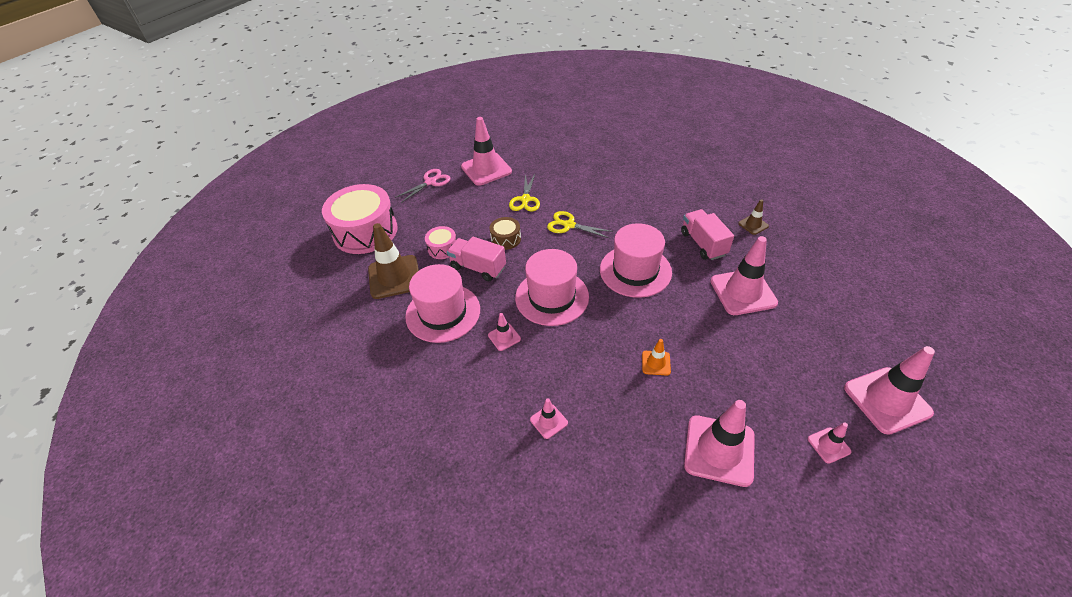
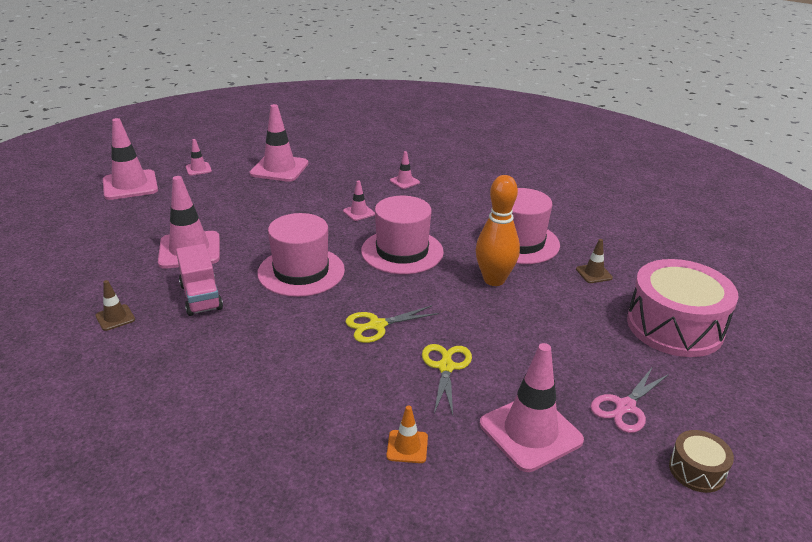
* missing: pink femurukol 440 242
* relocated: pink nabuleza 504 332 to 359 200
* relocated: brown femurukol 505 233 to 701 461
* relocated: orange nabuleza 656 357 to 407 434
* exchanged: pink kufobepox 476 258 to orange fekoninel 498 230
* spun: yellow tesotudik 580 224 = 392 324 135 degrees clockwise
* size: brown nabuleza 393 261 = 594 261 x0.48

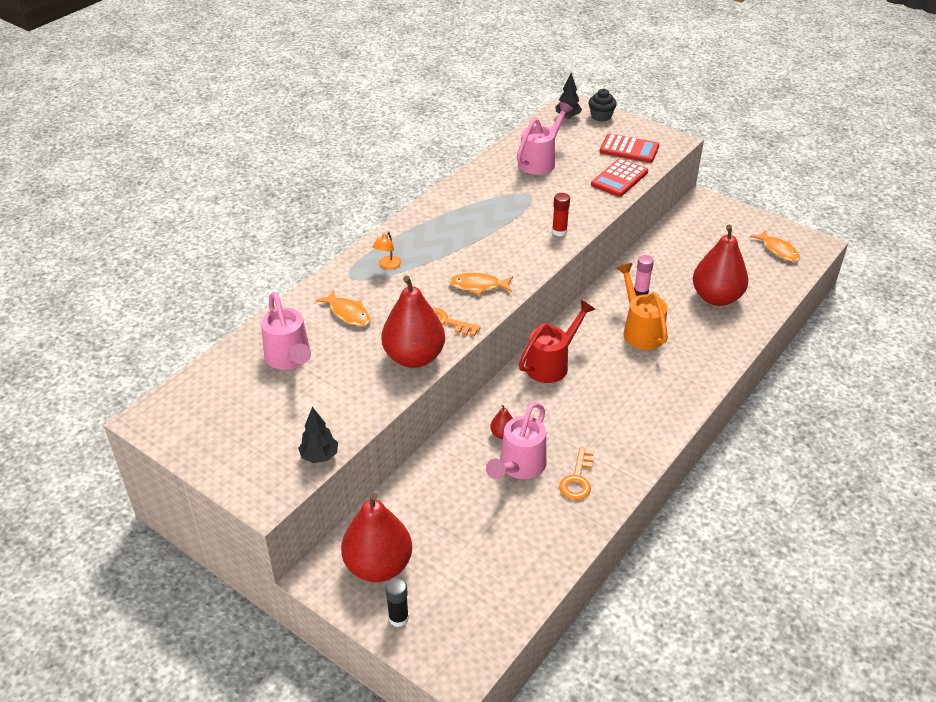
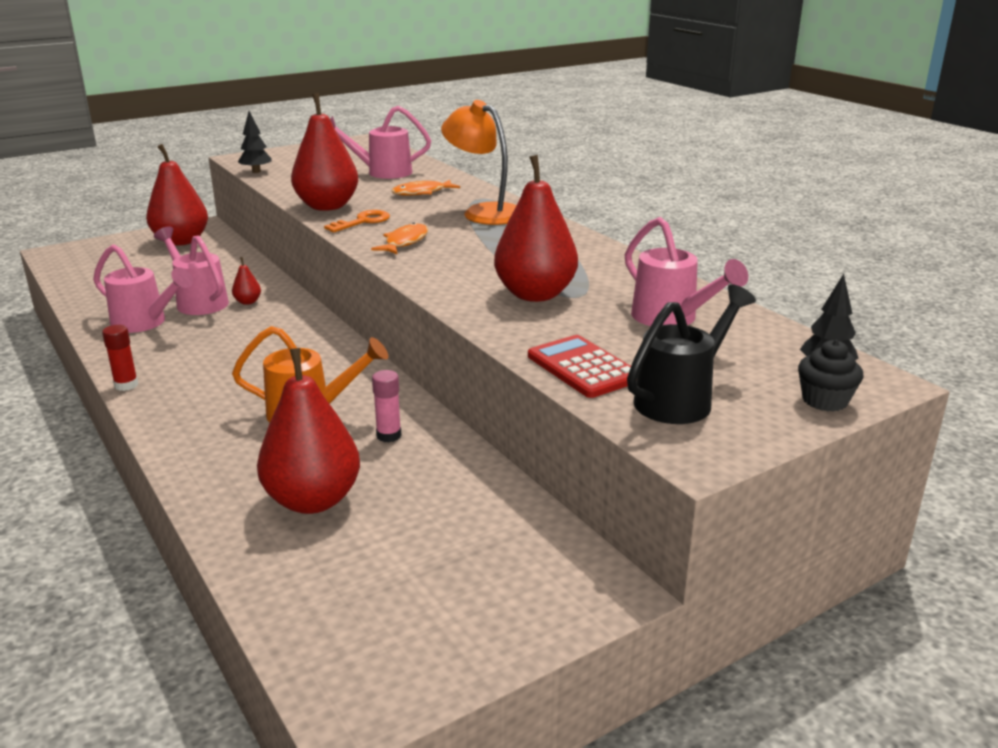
* missing: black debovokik 397 602
* missing: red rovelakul 557 341
* missing: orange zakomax 775 246
* appeared: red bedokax 536 228
* relocated: red debovokik 561 214 to 120 358
* exchanged: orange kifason 576 473 to pink rovelakul 143 288
* exchanged: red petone 629 148 to black rovelakul 691 354
* size: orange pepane 387 250 = 479 162 x2.28

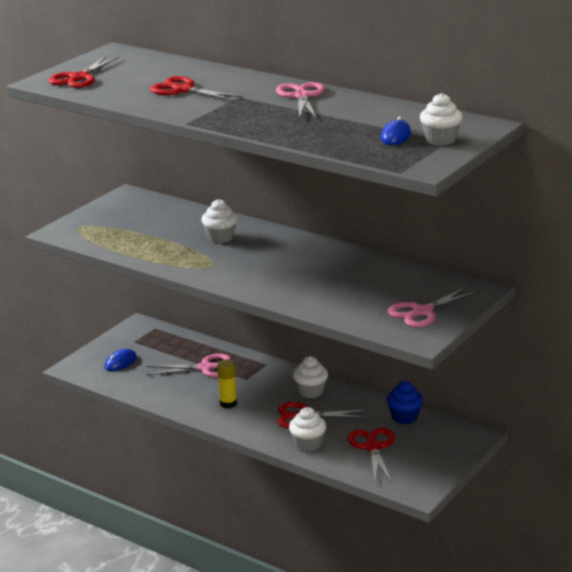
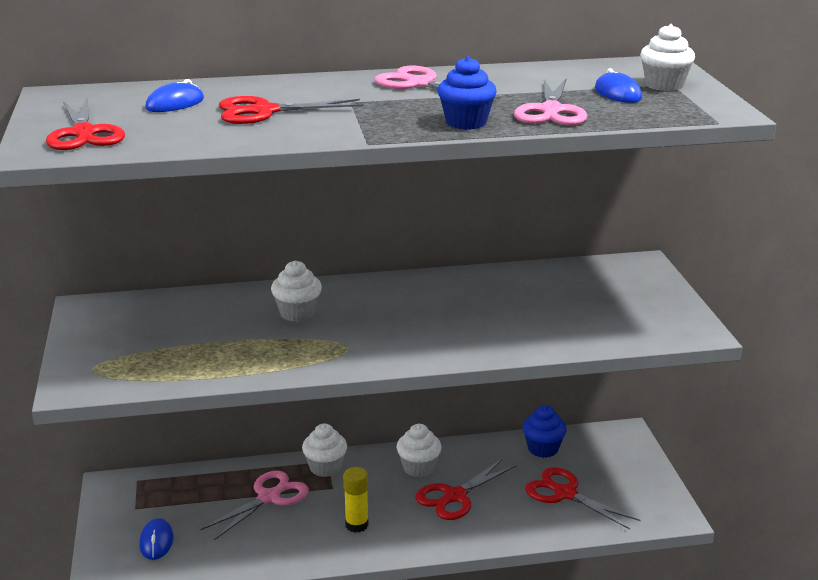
* appeared: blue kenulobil 174 95
* appeared: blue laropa 467 93
* relocated: white laropa 307 429 to 324 450
* relocated: pink tesotudik 433 307 to 550 101

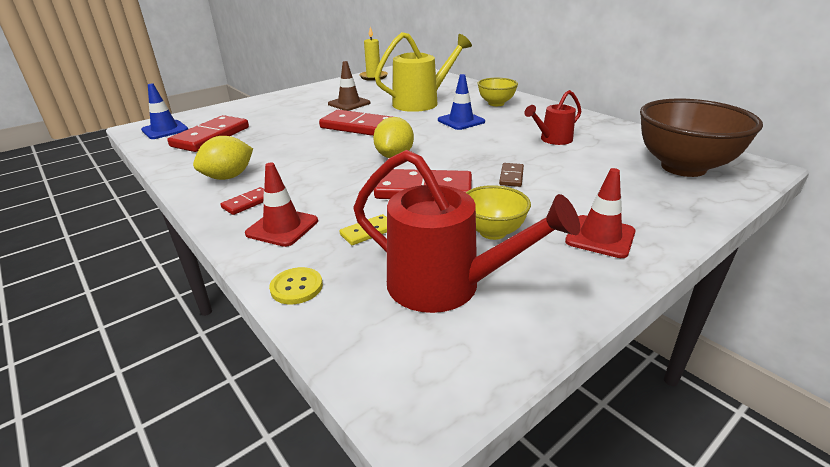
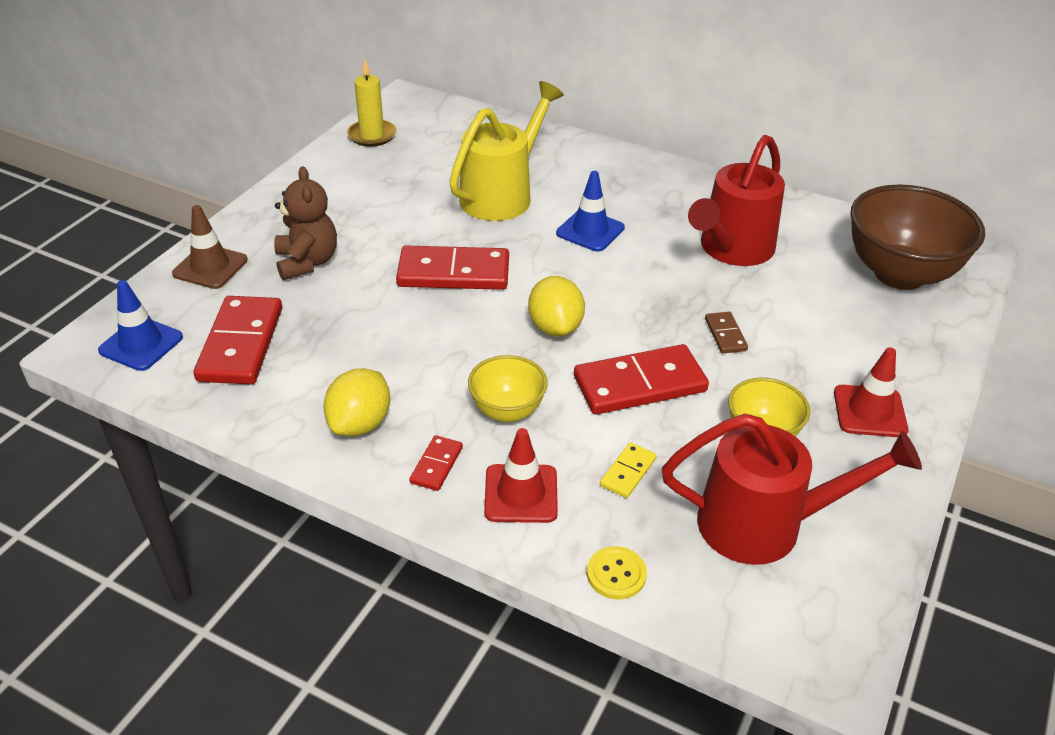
* appeared: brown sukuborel 305 223
* relocated: brown nabuleza 349 86 to 210 247
* relocated: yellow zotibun 497 92 to 508 388
* size: red rovelakul 553 117 = 736 200 x1.77

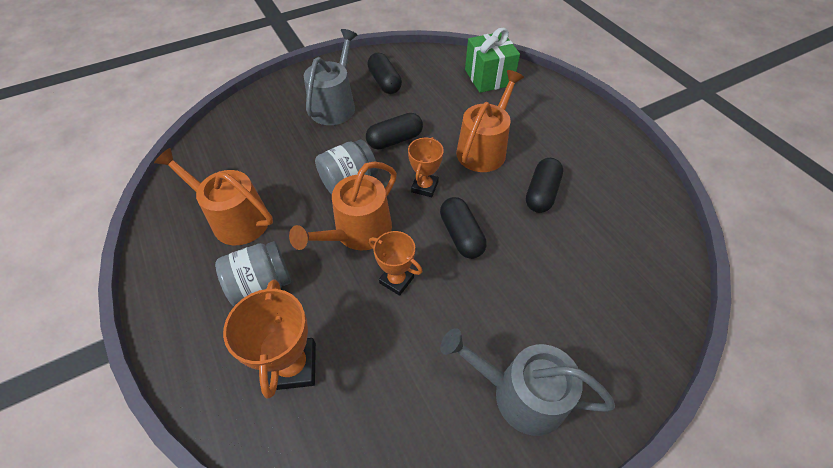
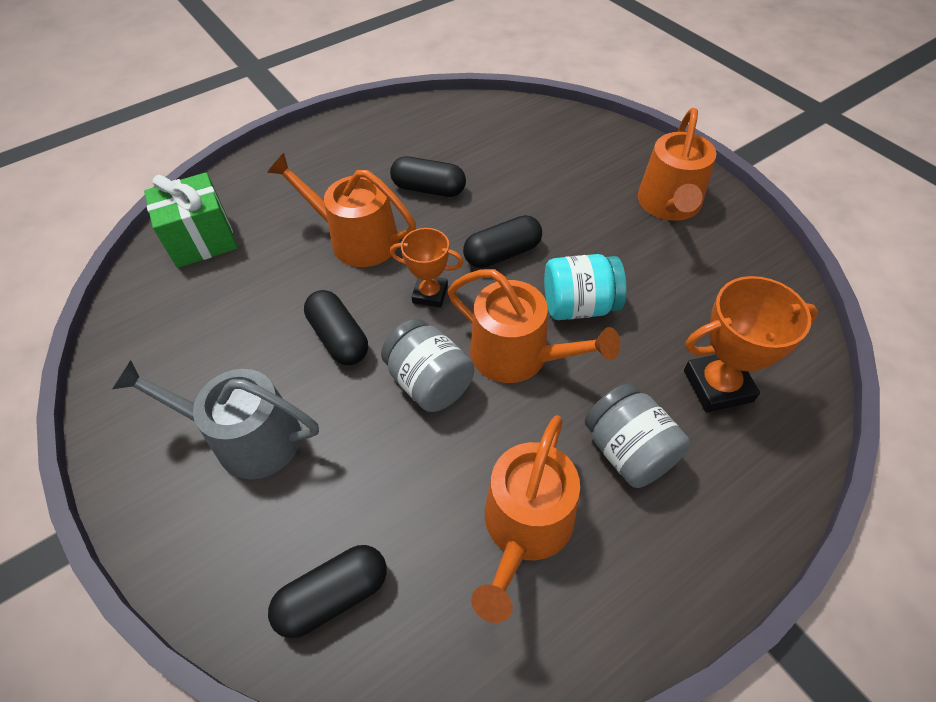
* relocated: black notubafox 385 73 to 327 591
* exchanged: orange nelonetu 395 263 to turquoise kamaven 585 287
* colour: grey rovelakul 527 382 to orange rovelakul 677 164

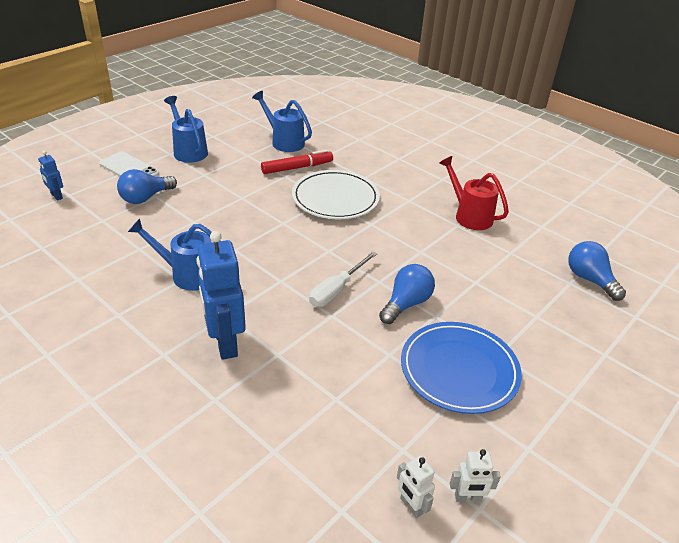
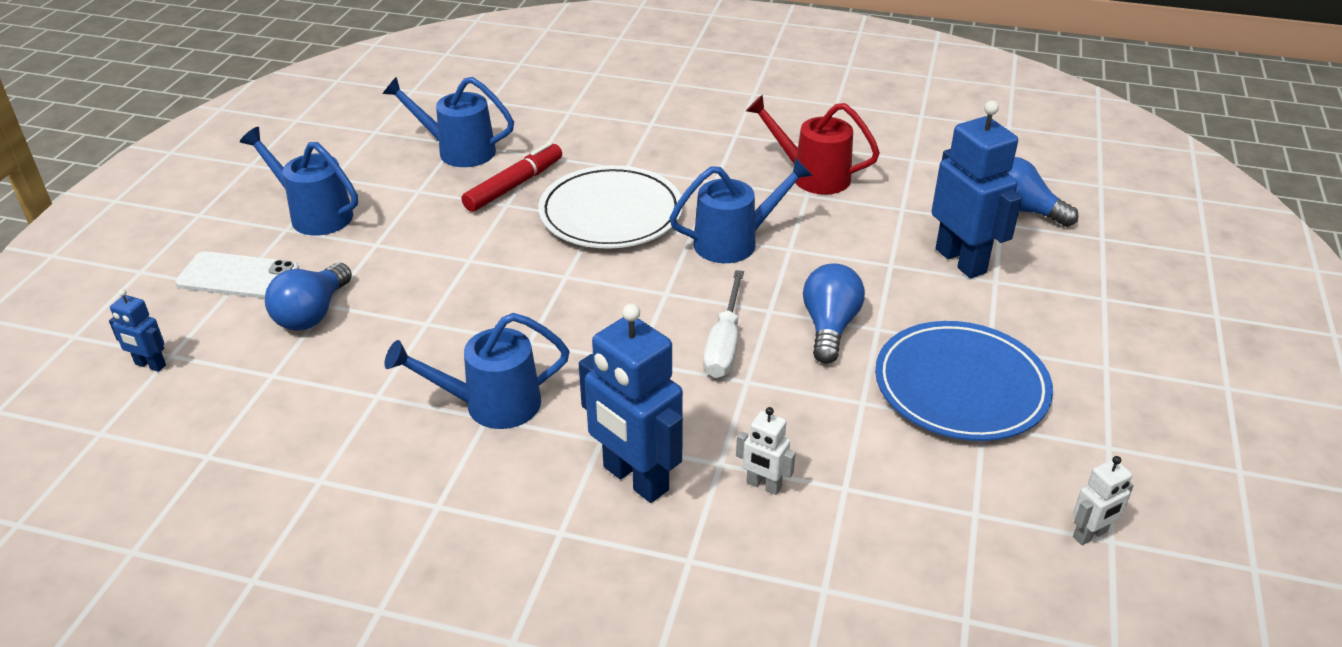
* appeared: blue rovelakul 741 210
* appeared: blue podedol 977 189
* relocated: white podedol 416 487 to 766 451

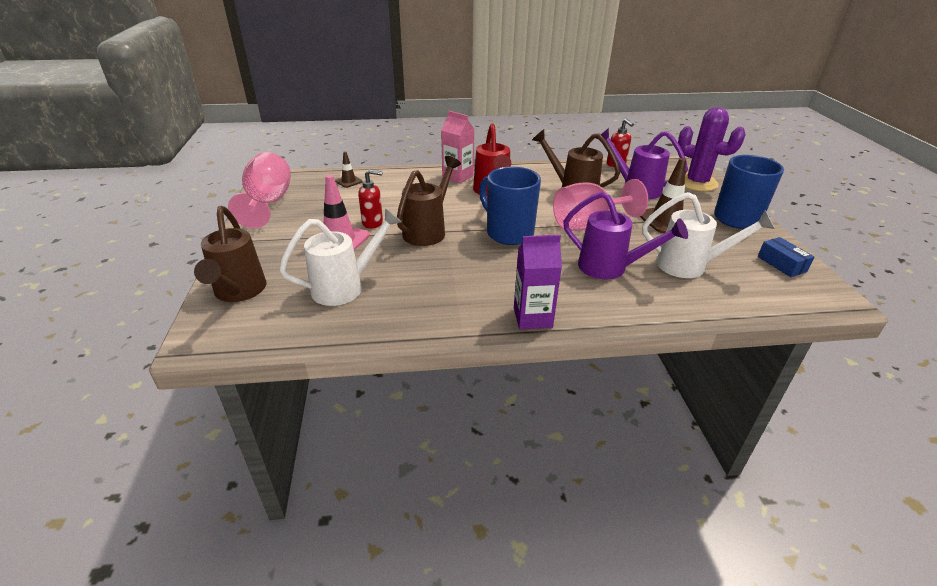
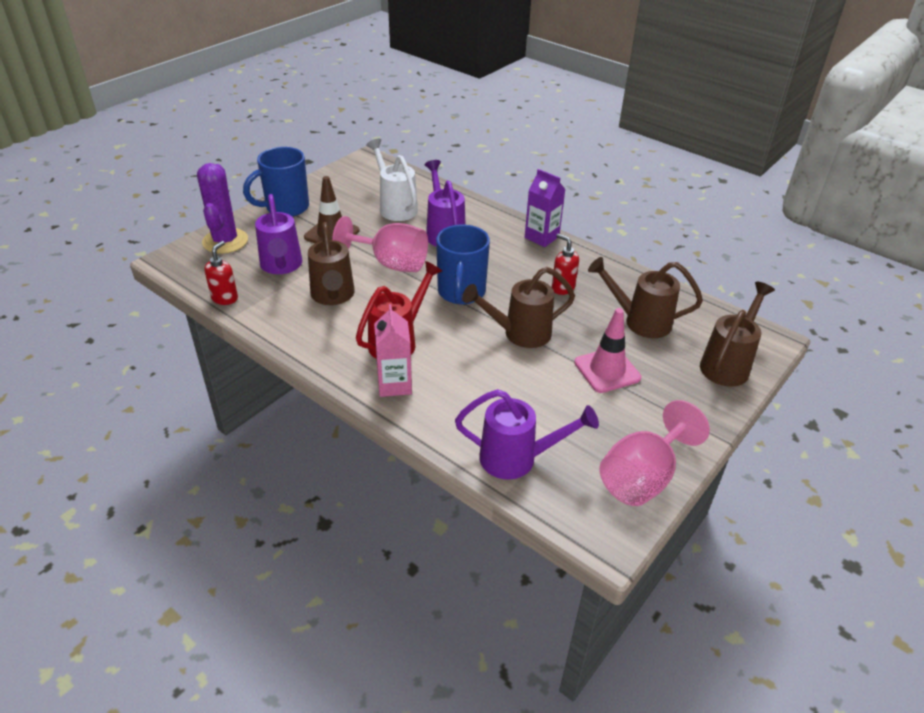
* missing: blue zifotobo 786 257
* relocated: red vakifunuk 370 199 to 565 264
* exchanged: brown nabuleza 349 169 to purple rovelakul 527 434
* colour: white rovelakul 340 257 to brown rovelakul 645 297

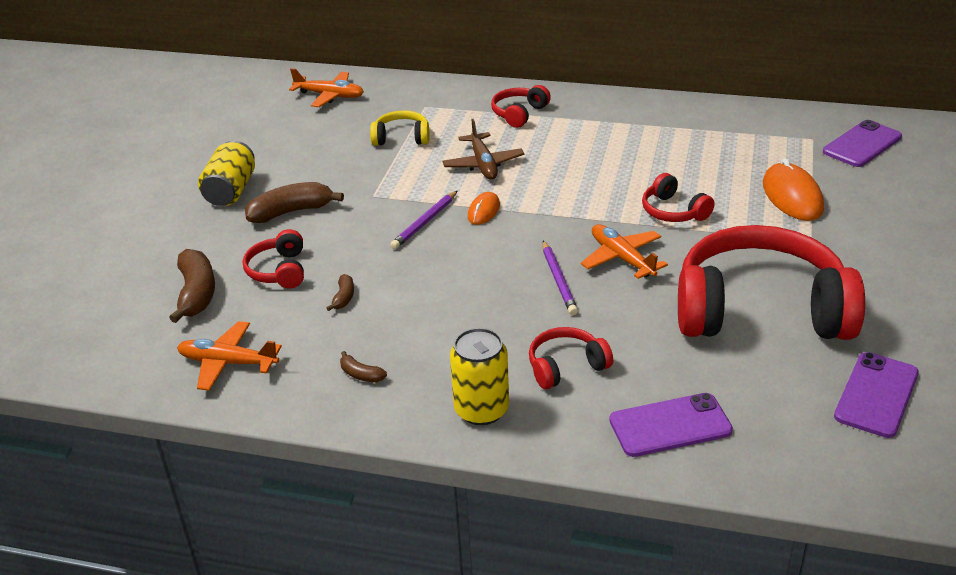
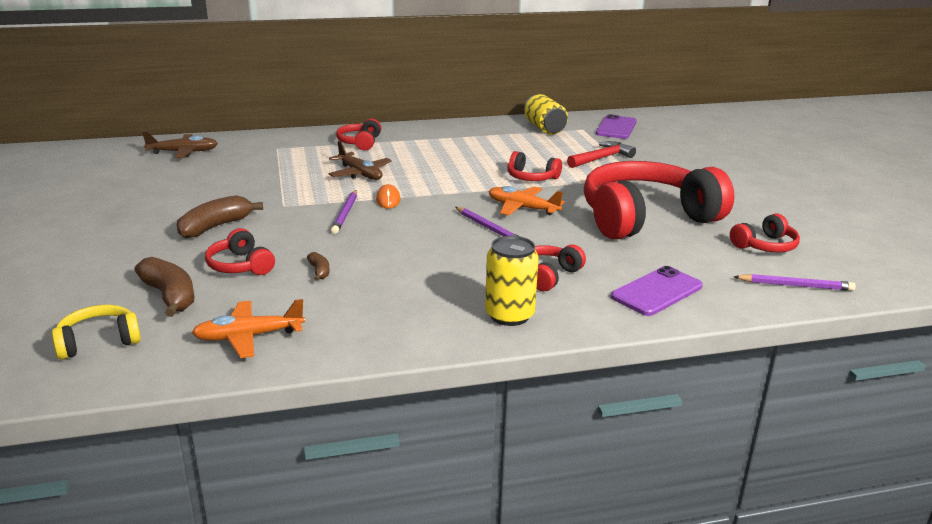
* missing: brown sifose 363 366
* appeared: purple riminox 794 282
* relocated: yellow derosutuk 226 173 to 546 114
* relocated: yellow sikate 399 128 to 96 332
* exchanged: orange kenulobil 793 189 to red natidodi 601 154
* exchanged: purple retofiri 876 395 to red sikate 765 233
* colour: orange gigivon 326 87 to brown gigivon 180 144

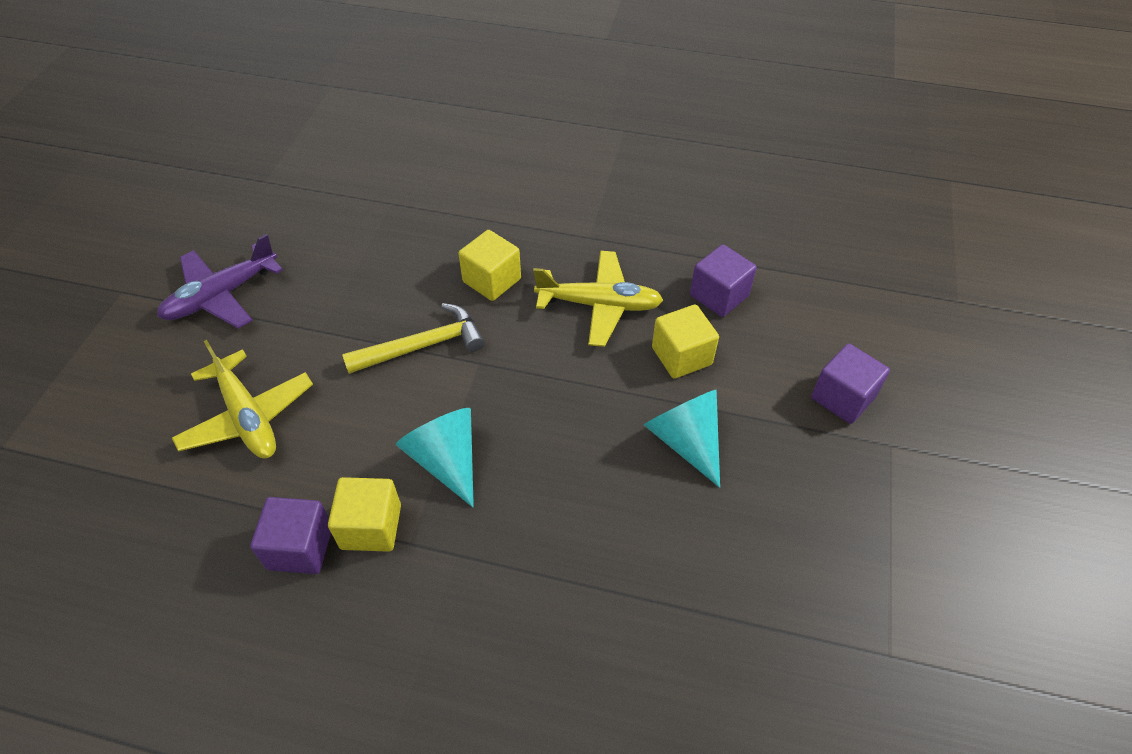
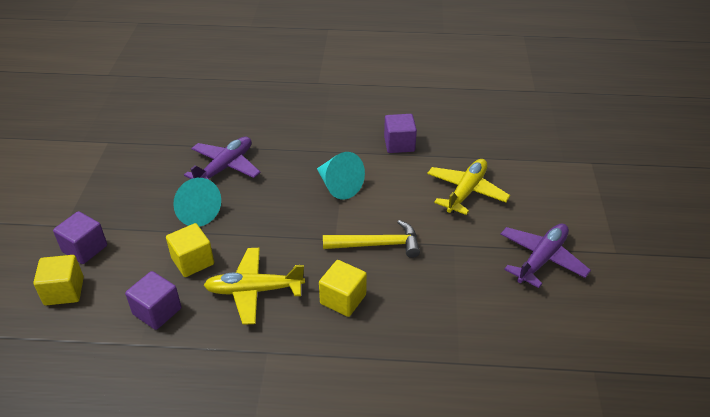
* appeared: purple gigivon 222 158
* relocated: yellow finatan 364 514 to 58 280
* spun: yellow gigivon 242 399 = 468 187 75 degrees clockwise
* spun: yellow natidodi 413 338 = 371 239 150 degrees counterclockwise

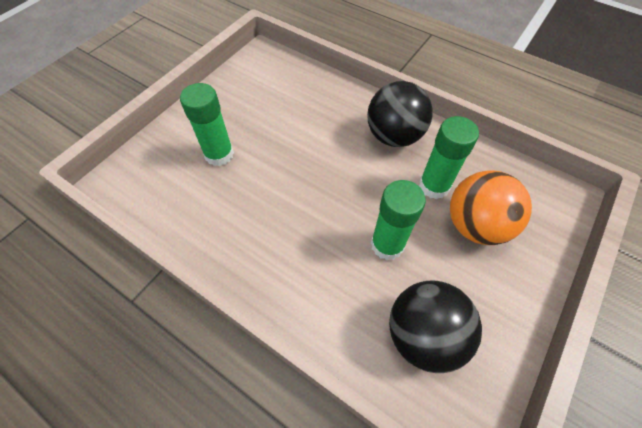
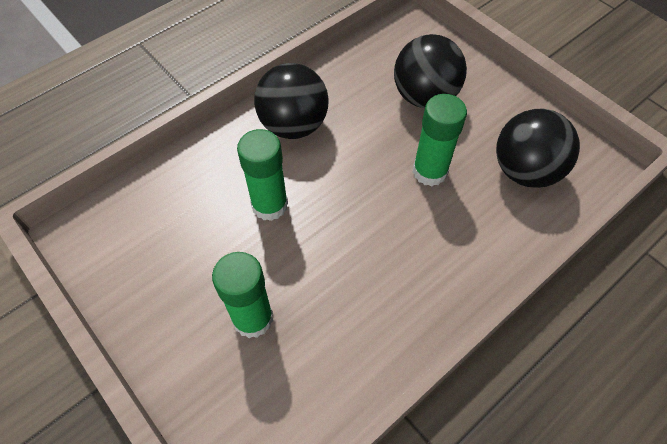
* relocated: green debovokik 449 157 to 262 175
* colour: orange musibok 491 207 to black musibok 430 71

